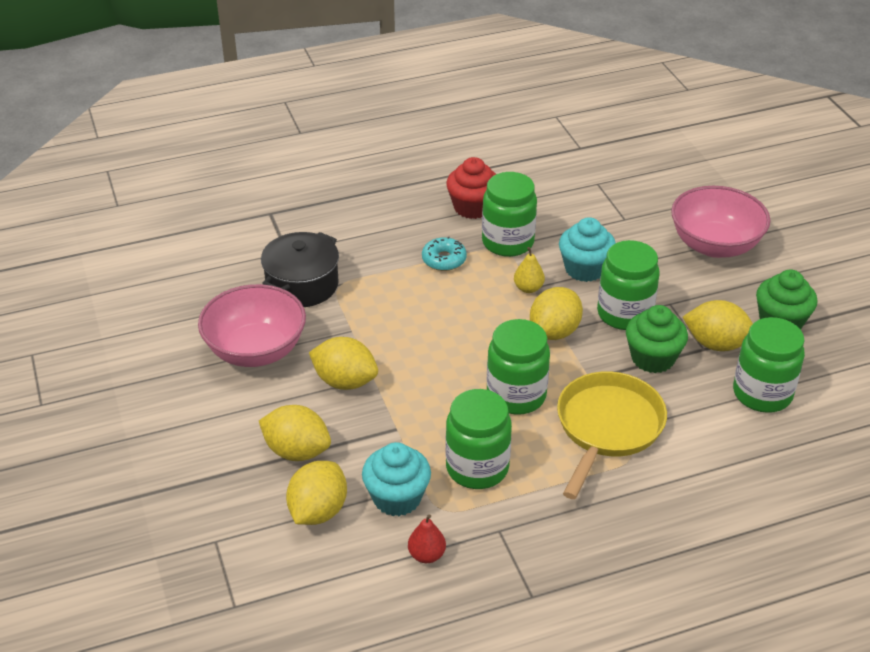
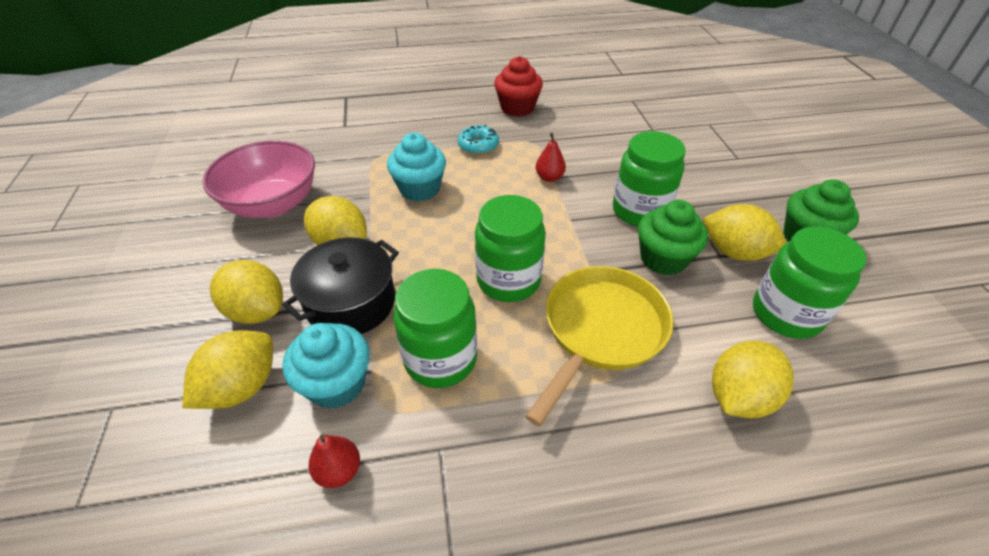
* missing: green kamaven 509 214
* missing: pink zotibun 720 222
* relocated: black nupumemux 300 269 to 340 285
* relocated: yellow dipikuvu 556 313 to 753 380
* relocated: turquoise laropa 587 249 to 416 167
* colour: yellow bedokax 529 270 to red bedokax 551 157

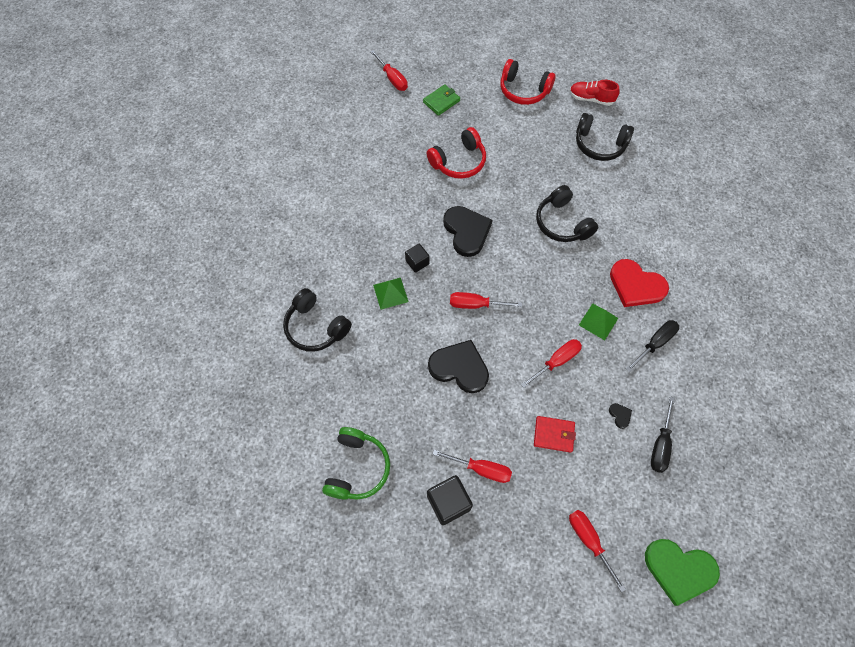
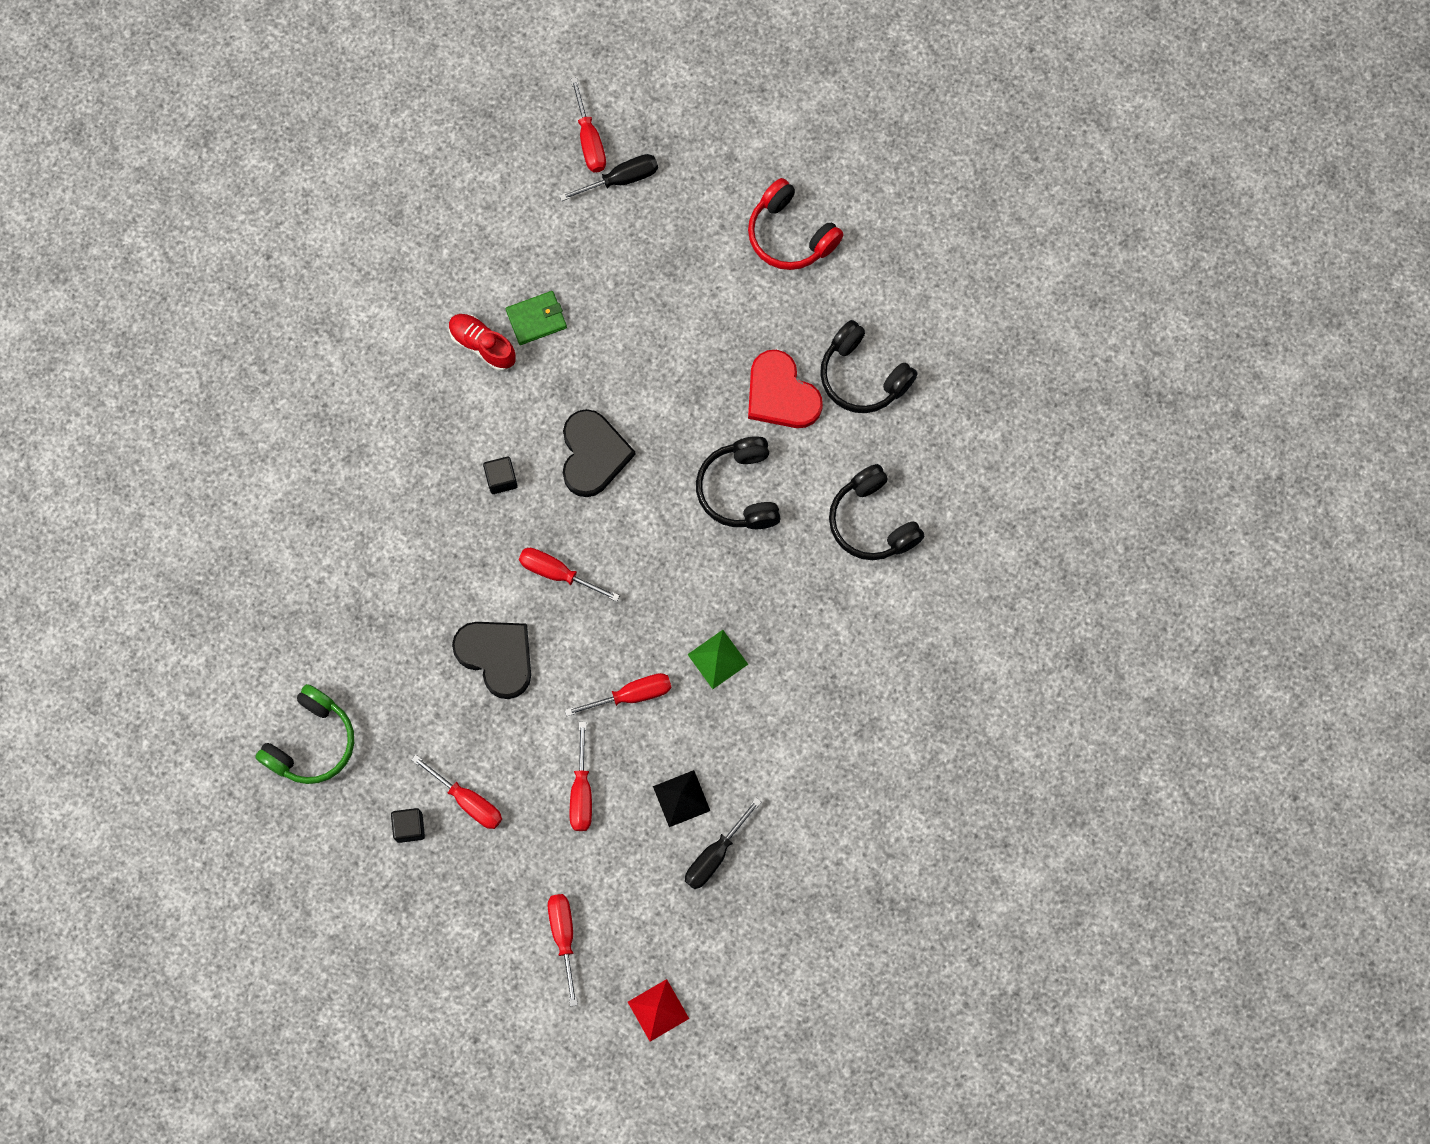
* missing: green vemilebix 391 294
* missing: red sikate 456 153
* relocated: black sikate 317 320 to 876 512
* relocated: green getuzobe 441 100 to 536 318
* relocated: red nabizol 595 93 to 482 342
* relocated: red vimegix 639 283 to 785 389
* relocated: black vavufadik 652 346 to 608 177
* exchanged: red getuzobe 555 434 to red vavufadik 581 776
* exchanged: black vimegix 620 416 to black vemilebix 681 798
* exchanged: green vimegix 682 572 to red vemilebix 658 1010
* size: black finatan 450 500 = 408 825 x0.63

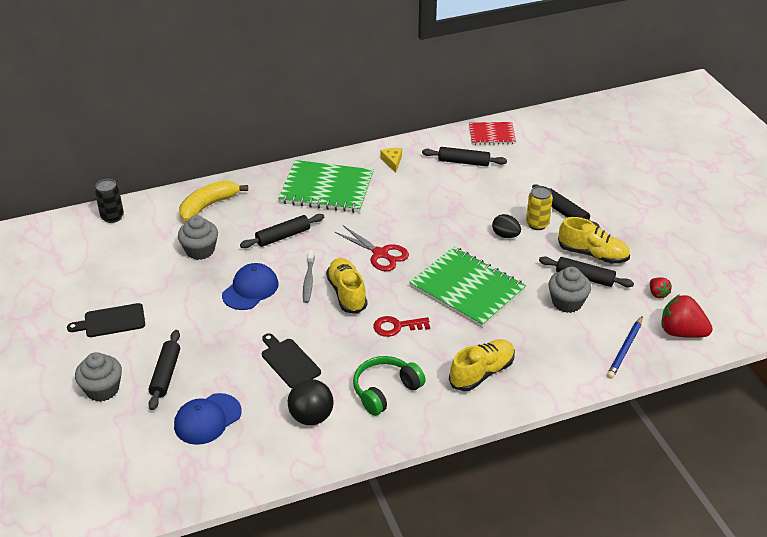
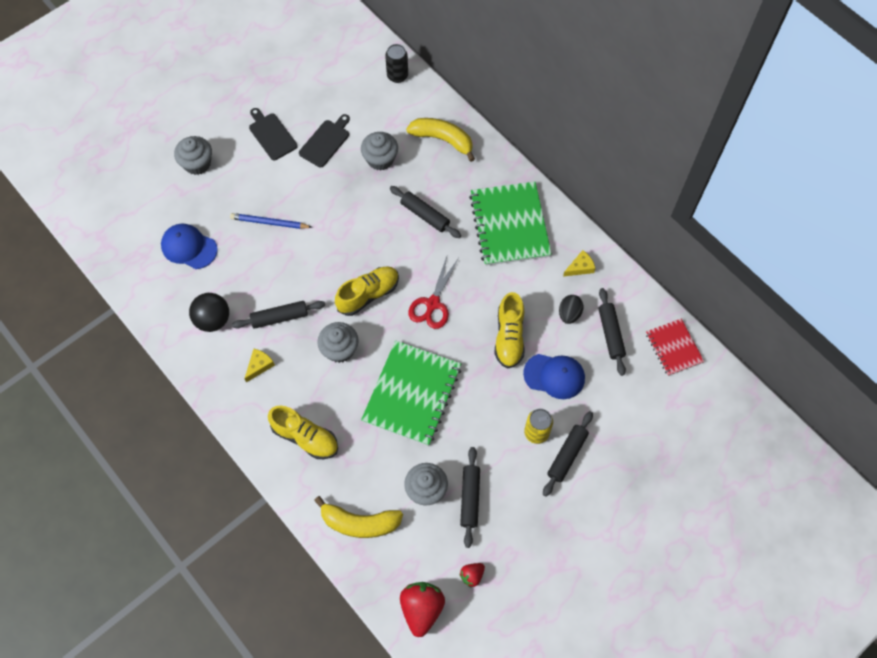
* missing: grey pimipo 309 276
* appeared: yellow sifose 358 517
* relocated: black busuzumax 164 370 to 278 315
* relocated: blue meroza 250 286 to 554 376
* relocated: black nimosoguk 291 360 to 324 140
* relocated: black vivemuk 506 226 to 571 309
* relocated: yellow nabizol 594 240 to 509 330
* relocated: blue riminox 625 347 to 271 221
* exchanged: green sikate 389 386 to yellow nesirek 259 365
* exchanged: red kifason 401 326 to grey laropa 338 342

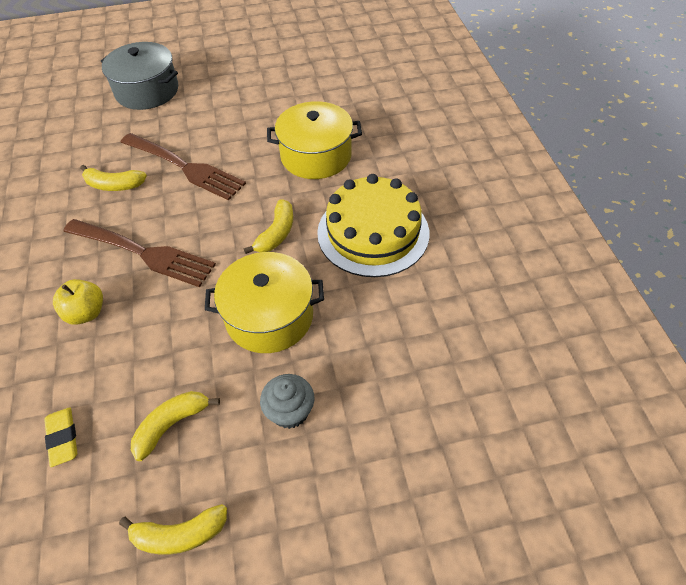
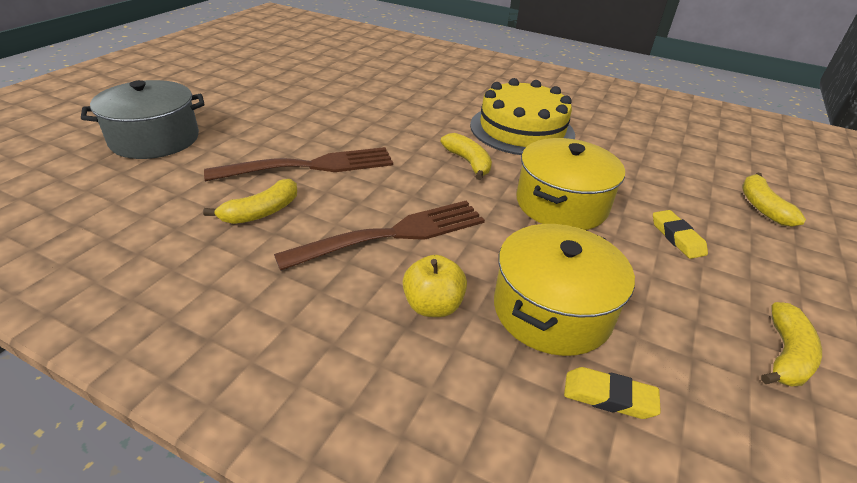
* relocated: yellow sifose 175 426 to 774 199
* relocated: yellow nupumemux 314 140 to 564 290
* exchanged: grey laropa 287 401 to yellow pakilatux 680 234

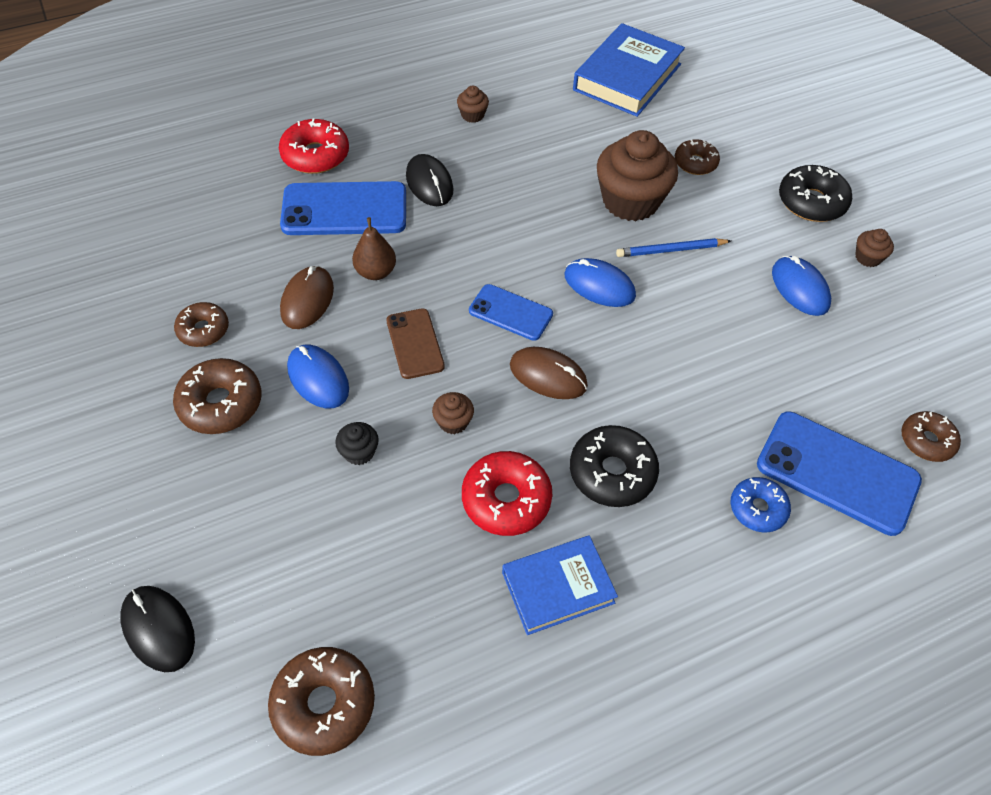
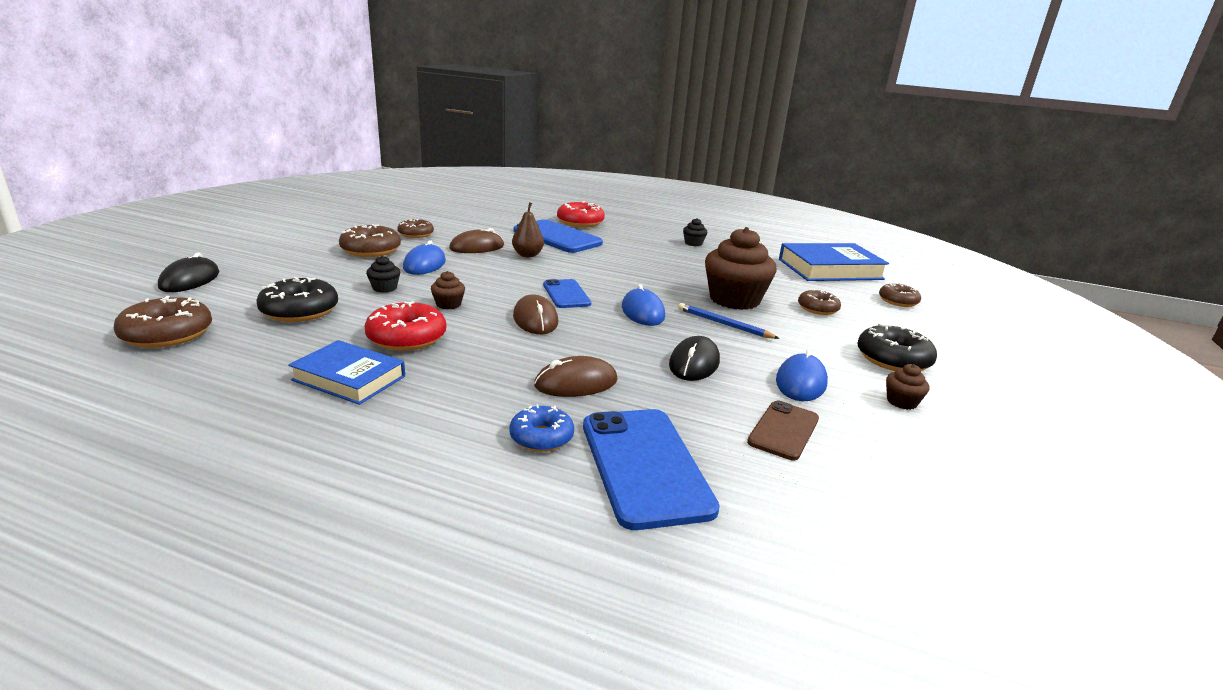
* appeared: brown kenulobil 576 376
* relocated: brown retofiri 415 343 to 783 430
* relocated: black kenulobil 430 180 to 694 358
* relocated: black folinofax 614 466 to 297 299
* relocated: brown folinofax 931 436 to 900 295
* colour: brown laropa 473 104 to black laropa 695 232

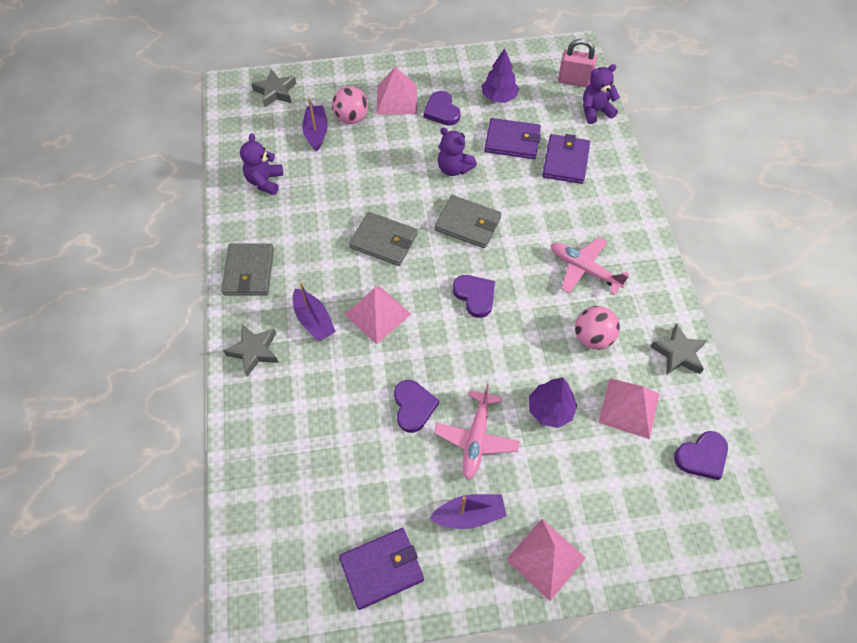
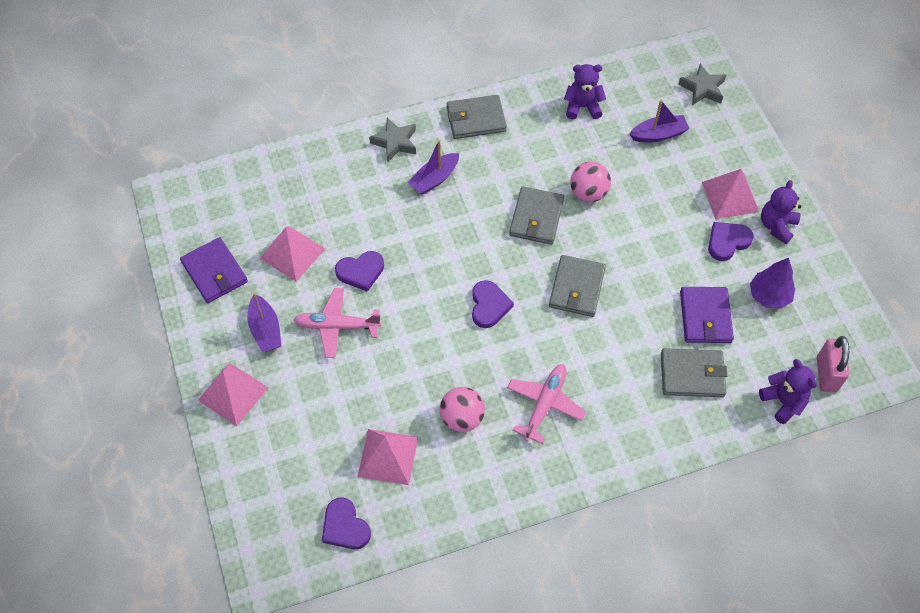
* missing: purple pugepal 553 403
* missing: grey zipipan 678 349
* relocated: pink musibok 350 105 to 590 182
* relocated: pink vemilebix 377 315 to 292 253
* relocated: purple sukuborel 457 151 to 781 212
* colour: purple getuzobe 566 159 to grey getuzobe 694 372
* spun: purple vimegix 474 296 = 493 304 45 degrees counterclockwise

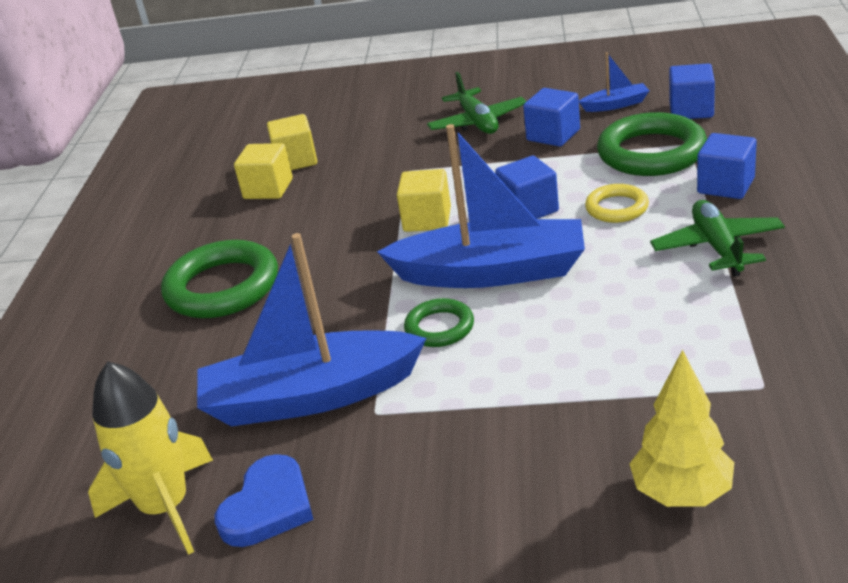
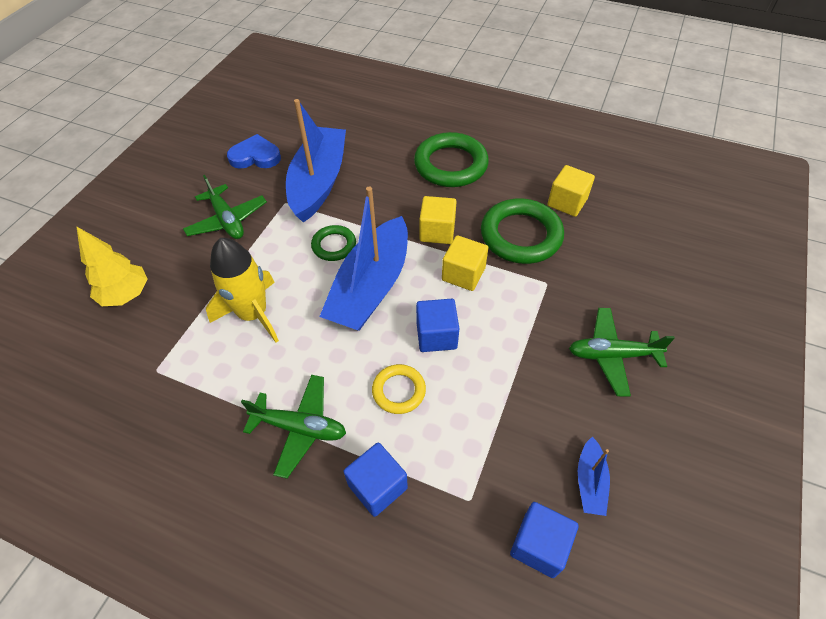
* missing: blue finatan 551 117
* appeared: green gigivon 225 207
* relocated: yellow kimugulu 150 458 to 242 290
* relocated: yellow finatan 292 142 to 438 220
* relocated: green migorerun 652 144 to 522 231
* spun: blue vimegix 264 500 = 254 151 135 degrees clockwise

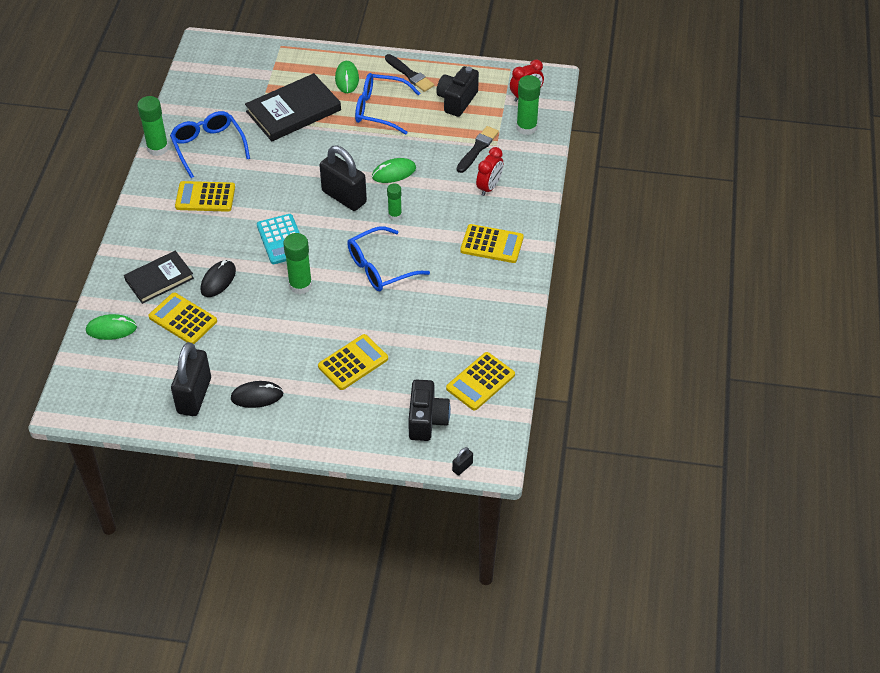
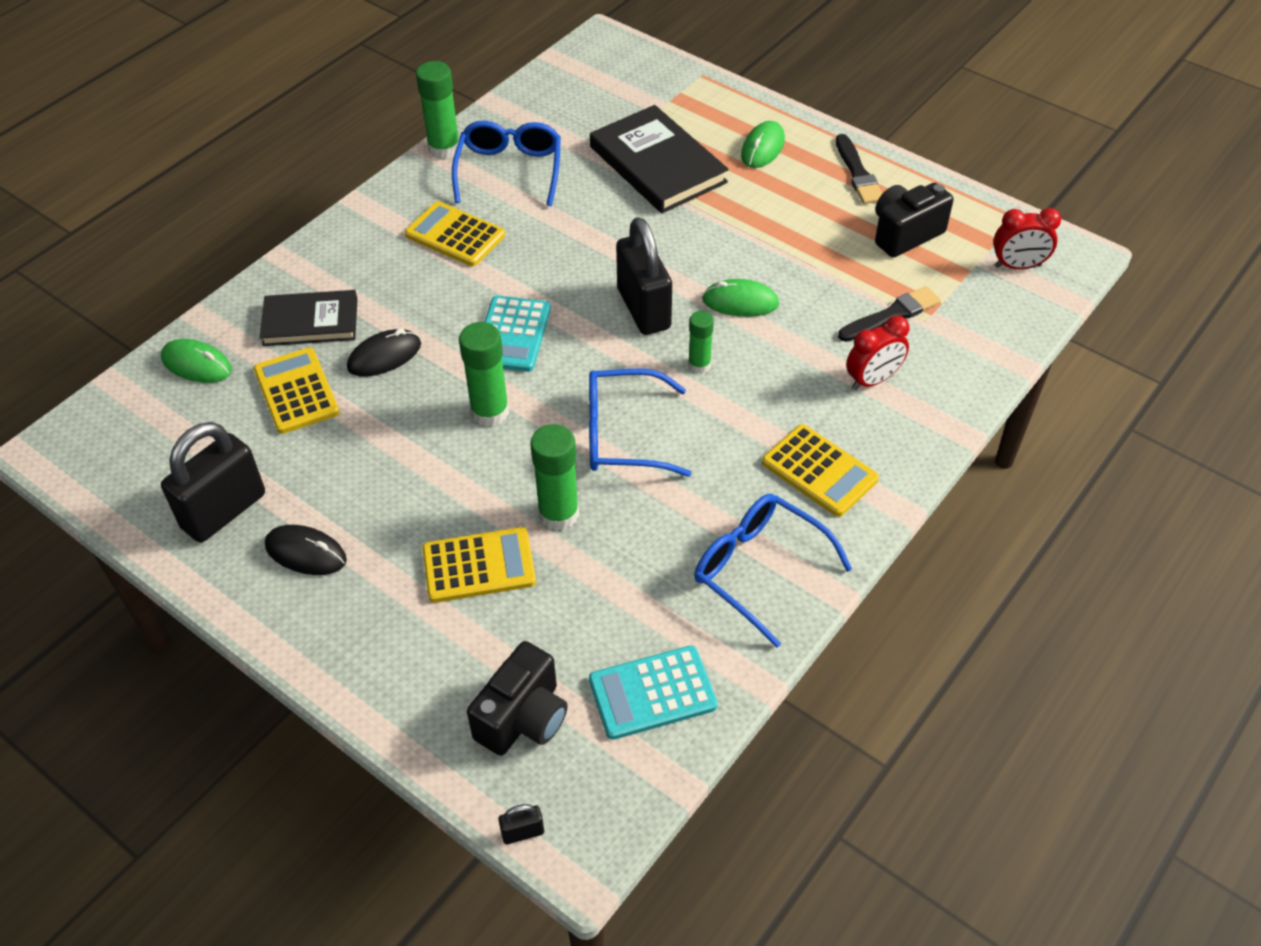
* relocated: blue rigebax 387 104 to 773 571
* relocated: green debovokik 528 105 to 554 477
* colour: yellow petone 480 381 to turquoise petone 653 692
* spun: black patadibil 293 107 = 659 159 60 degrees clockwise

